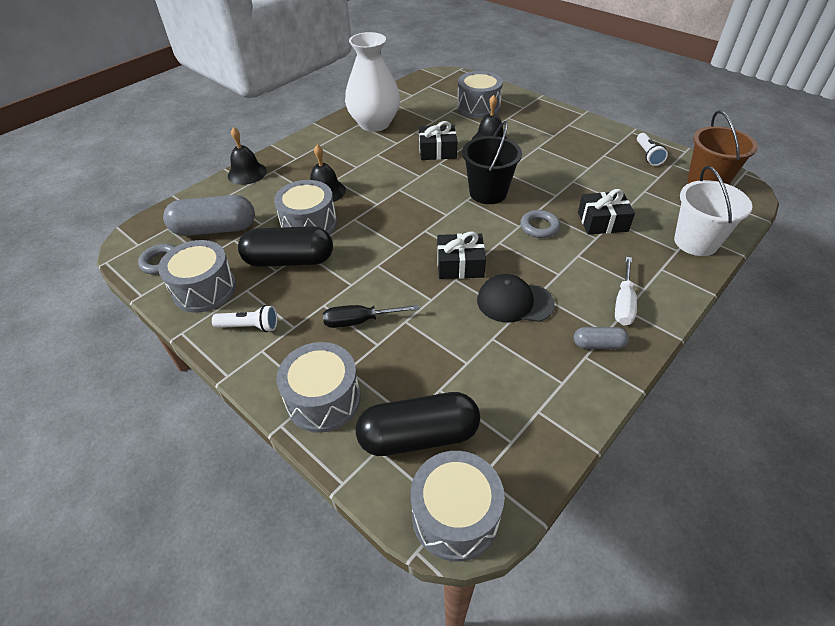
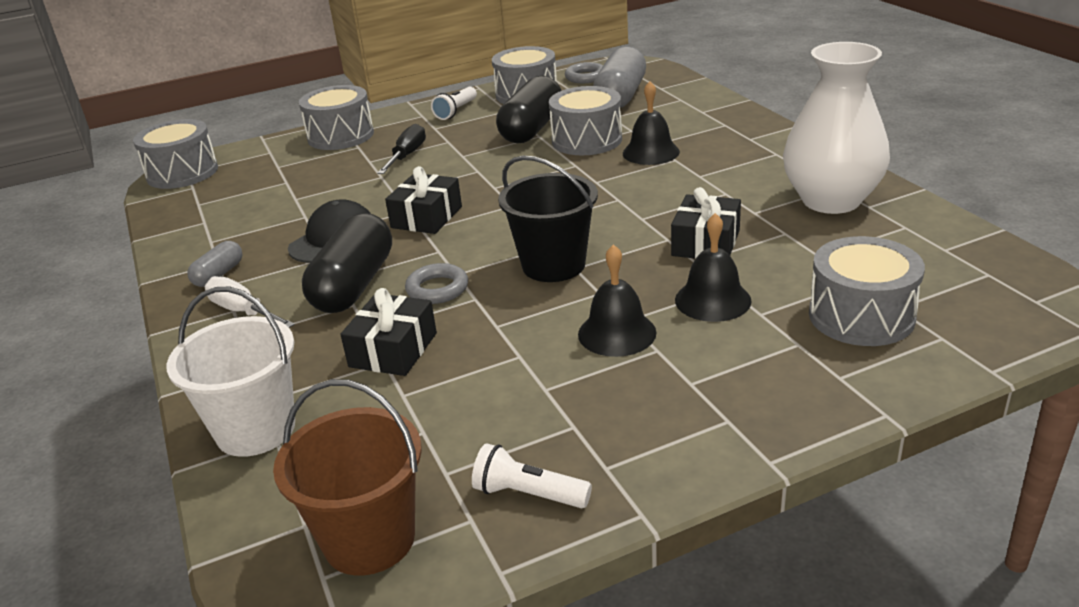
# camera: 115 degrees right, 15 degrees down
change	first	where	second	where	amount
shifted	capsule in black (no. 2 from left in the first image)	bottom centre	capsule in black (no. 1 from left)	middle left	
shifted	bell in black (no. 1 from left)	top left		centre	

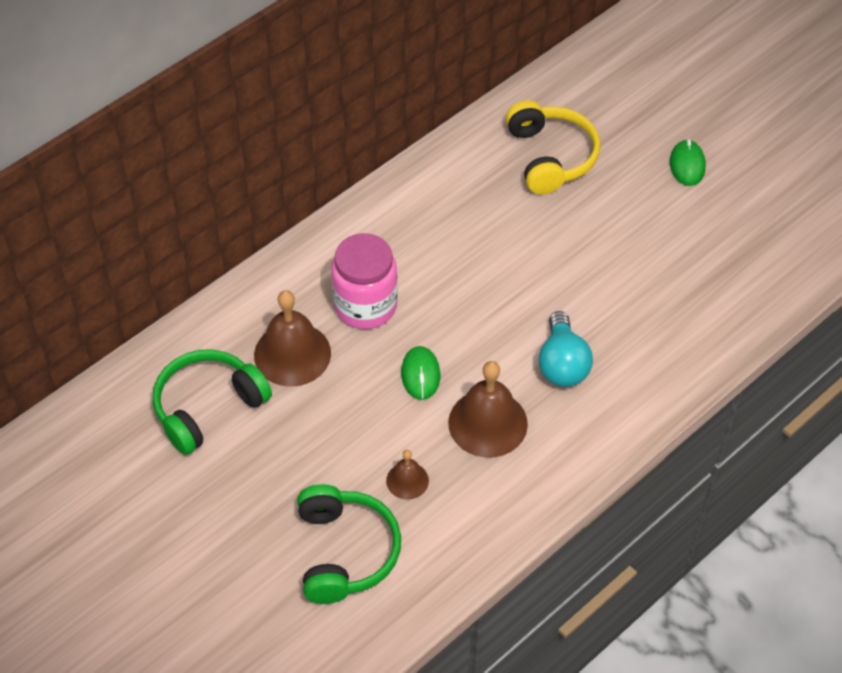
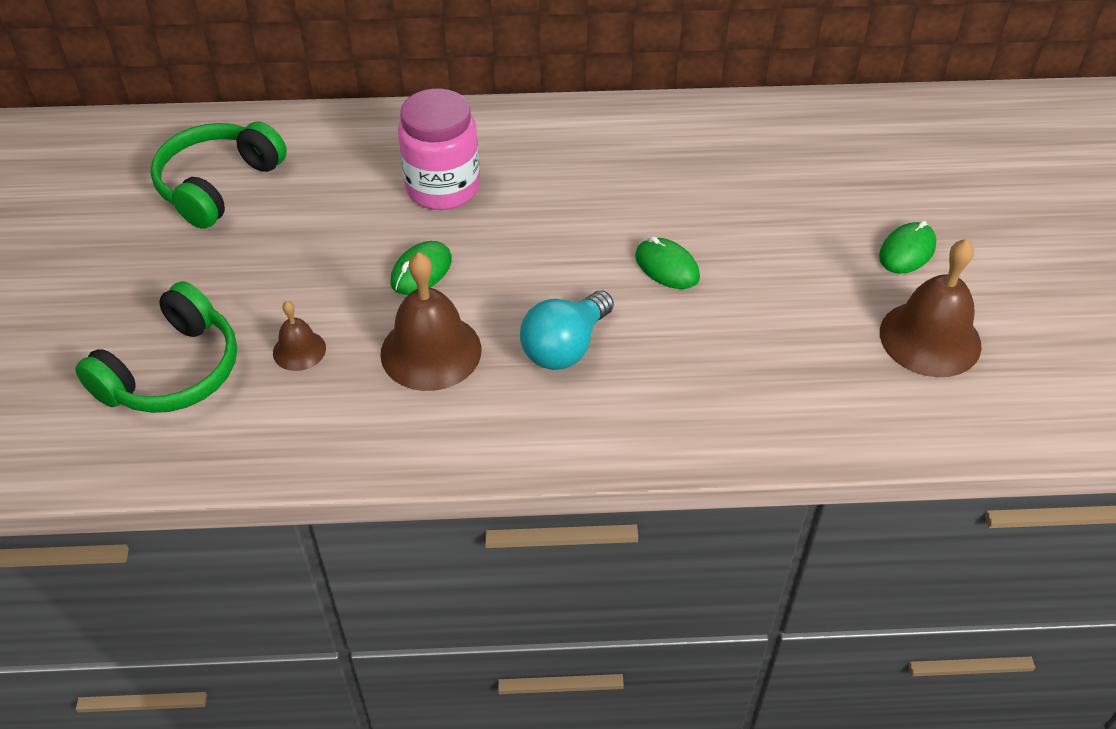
# camera: 40 degrees right, 5 degrees down
change	first	where	second	where	amount
rotated	headphones in green (no. 1 from left in the first image)	middle left	headphones in green (no. 2 from left)	top left	60 degrees counterclockwise
new			mouse in green (no. 2 from left)	centre	
shifted	bell in brown (no. 1 from left in the first image)	centre	bell in brown (no. 3 from left)	middle right	
gone	headphones in yellow	top centre			

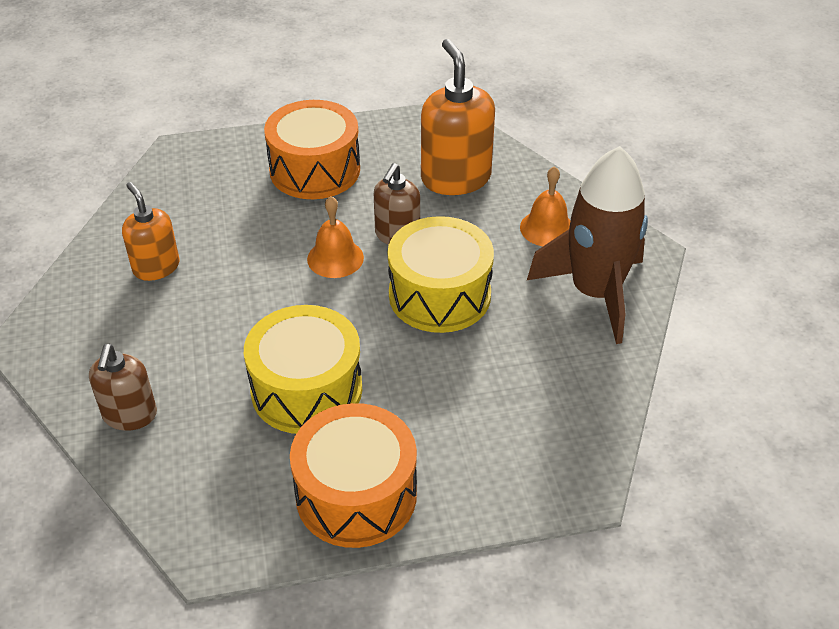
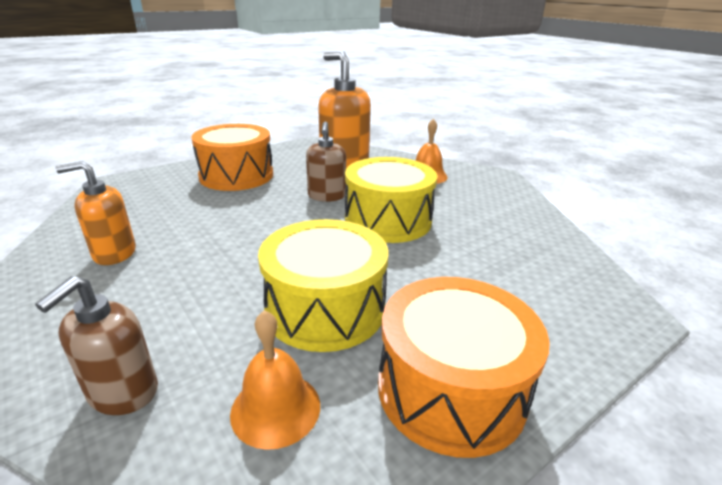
# camera: 25 degrees left, 15 degrees down
change	first	where	second	where	amount
rotated	soap dispenser in brown (no. 1 from left)	middle left		bottom left	45 degrees clockwise
rotated	soap dispenser in orange (no. 1 from left)	middle left		middle left	45 degrees counterclockwise
shifted	bell in orange (no. 1 from left)	centre		bottom centre	
gone	rocket in brown	middle right			

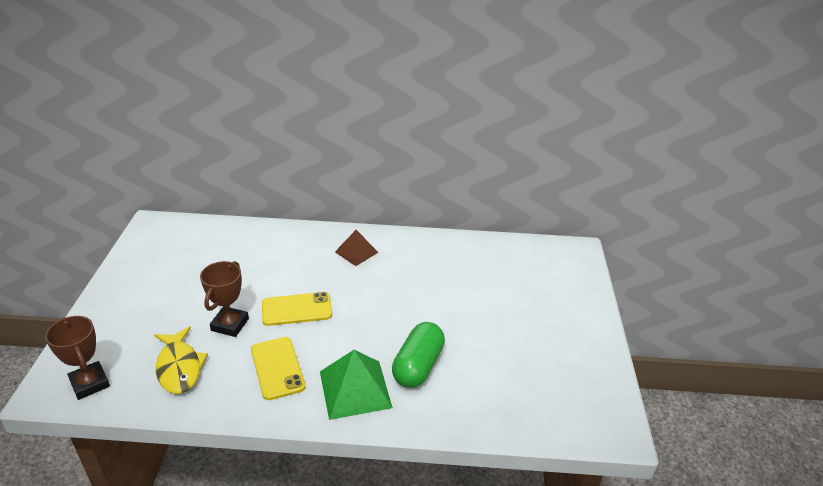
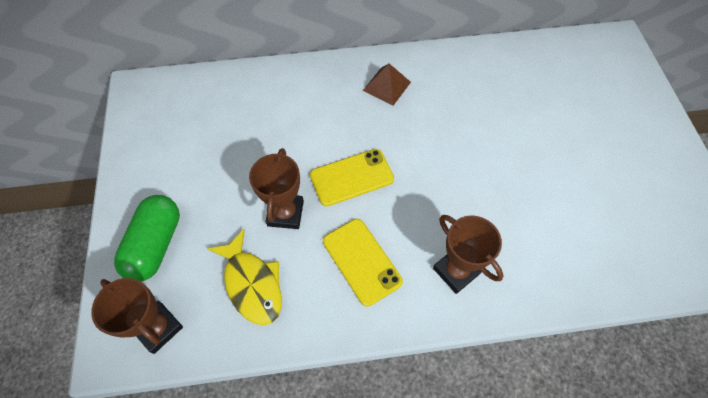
# camera: 10 degrees left, 25 degrees up
change	first	where	second	where	amount
shifted	capsule in green	bottom centre		middle left	
swapped	pyramid in green	bottom centre	trophy in brown (no. 3 from left)	centre	

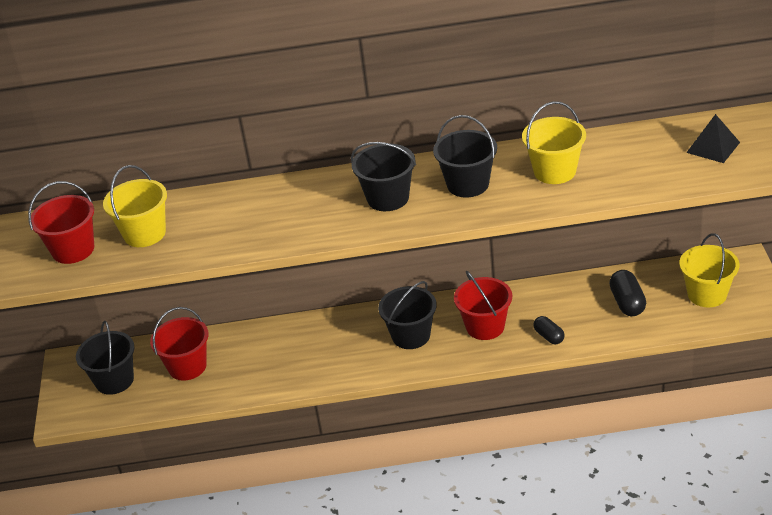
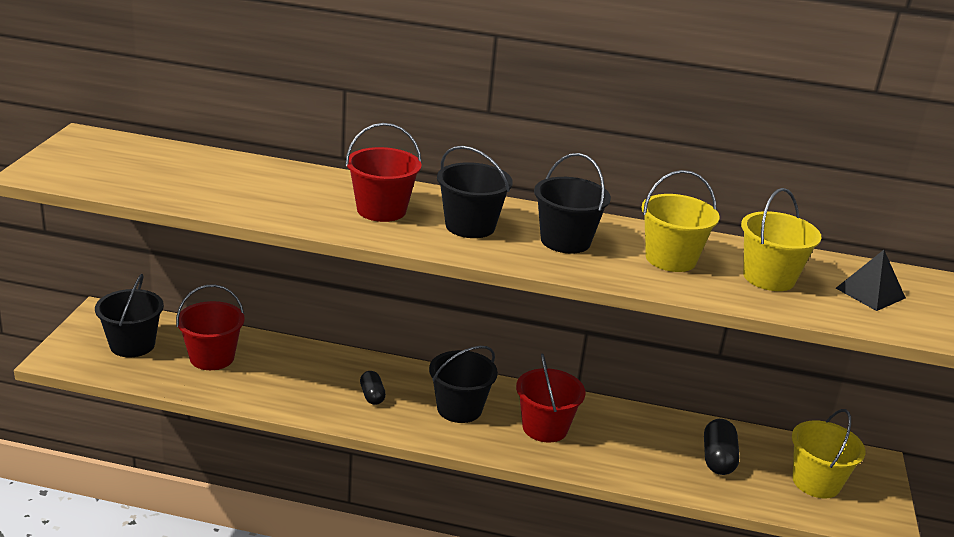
# camera: 10 degrees right, 10 degrees down
change	first	where	second	where	amount
shifted	bucket in red (no. 1 from left in the first image)	middle left	bucket in red (no. 2 from left)	top centre	
shifted	capsule in black (no. 1 from left)	middle right		bottom centre	
shifted	bucket in yellow (no. 1 from left in the first image)	middle left	bucket in yellow (no. 2 from left)	middle right	

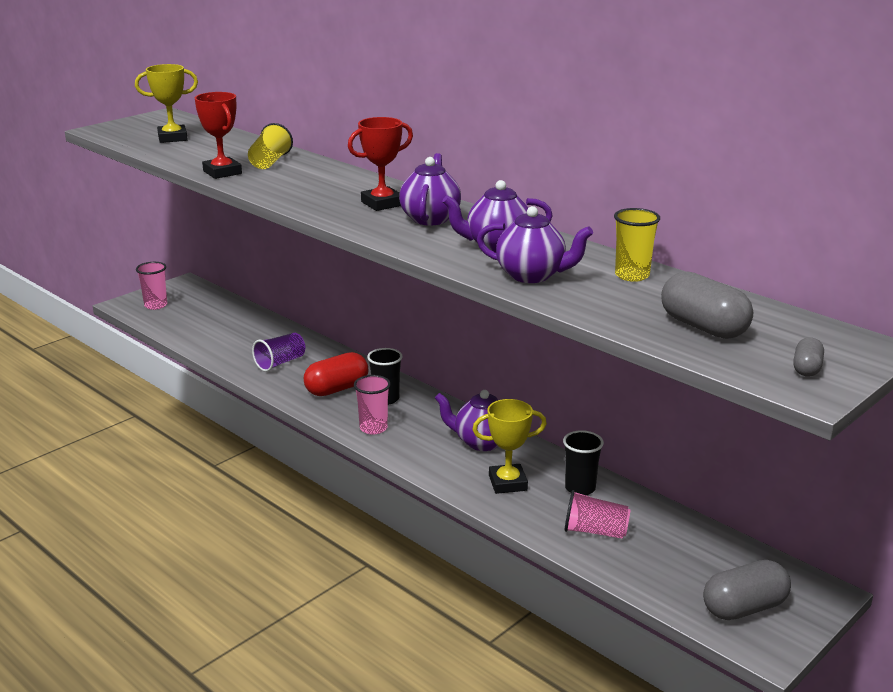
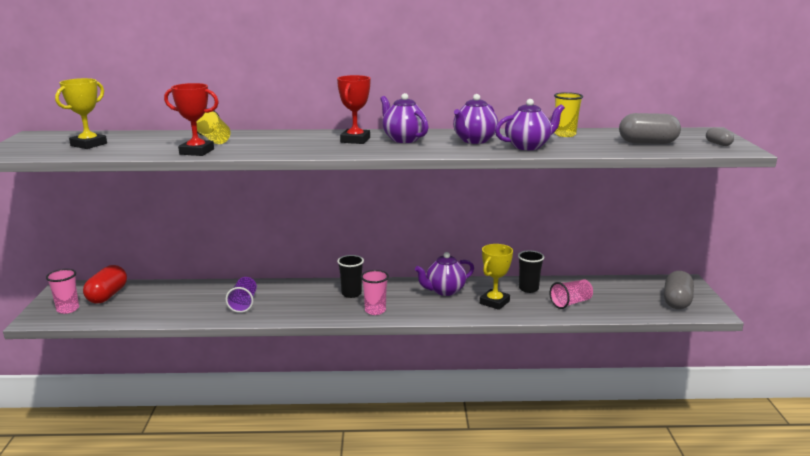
# camera: 45 degrees left, 5 degrees down
change	first	where	second	where	amount
shifted	capsule in red	centre		middle left	

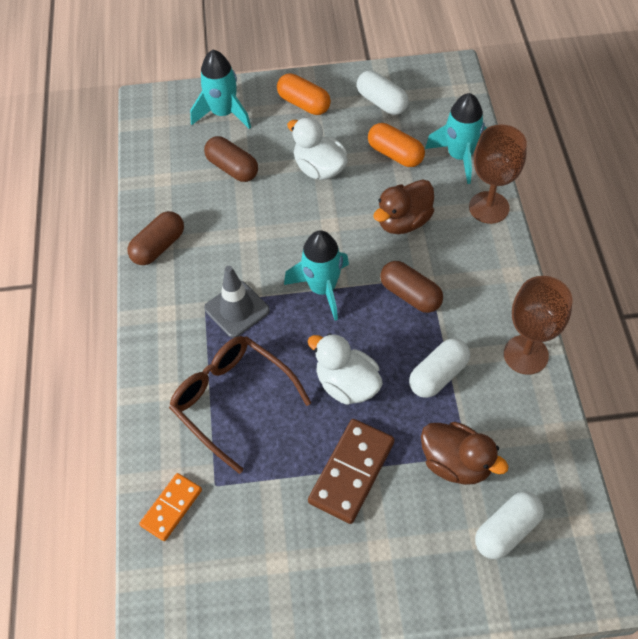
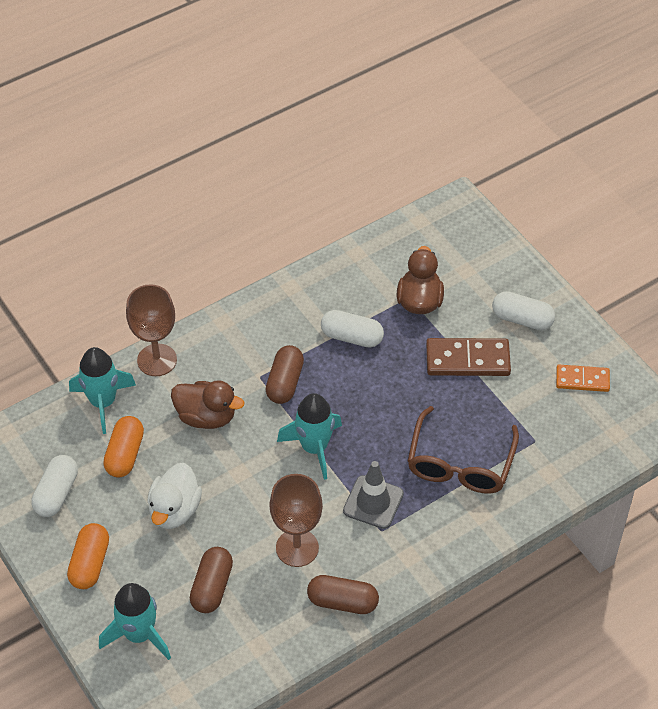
# camera: 120 degrees left, 5 degrees down
change	first	where	second	where	amount
shifted	goblet in brown (no. 2 from left)	middle right		bottom centre	
shifted	capsule in white (no. 3 from left)	bottom right		middle right	
shifted	domino in orange	bottom left		middle right	
gone	duck in white (no. 2 from left)	centre			

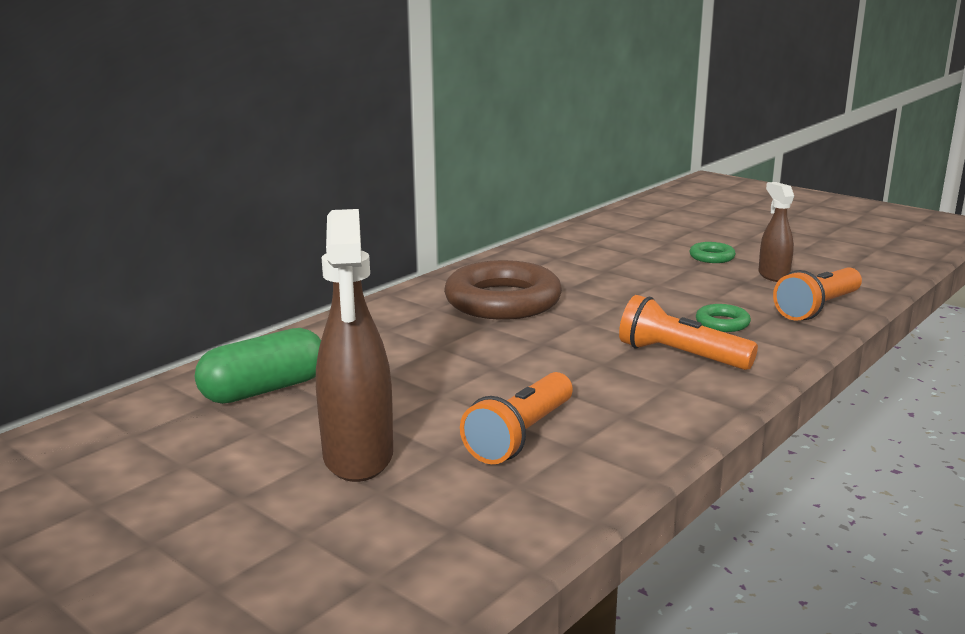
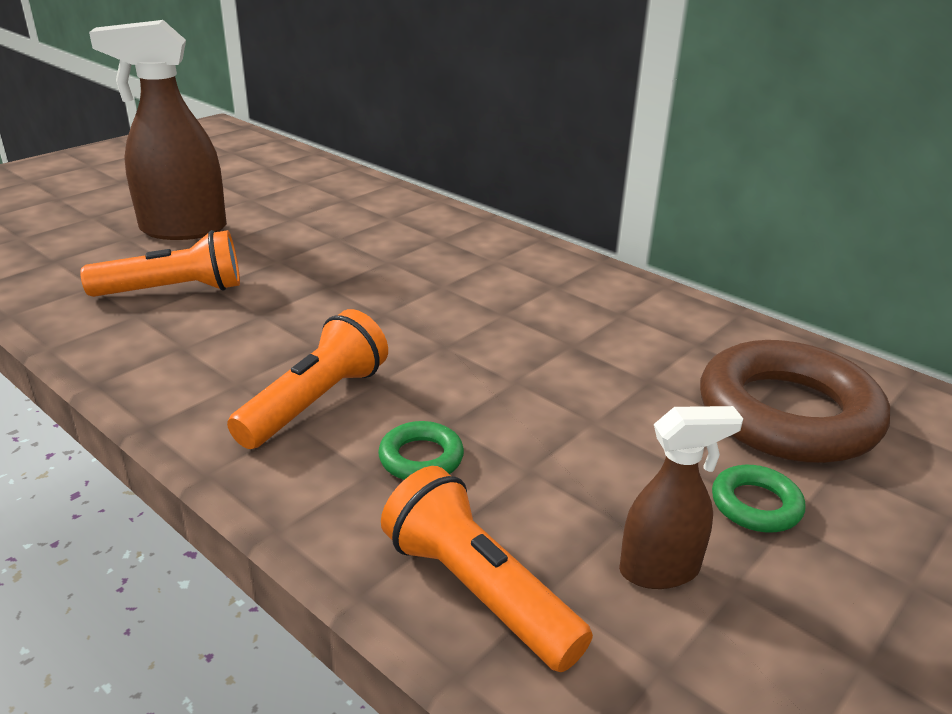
# camera: 90 degrees right, 10 degrees up
change	first	where	second	where	amount
rotated	flashlight in orange (no. 1 from left)	centre		middle left	135 degrees clockwise
shifted	ring in brown	centre		middle right	
gone	capsule in green	middle left			

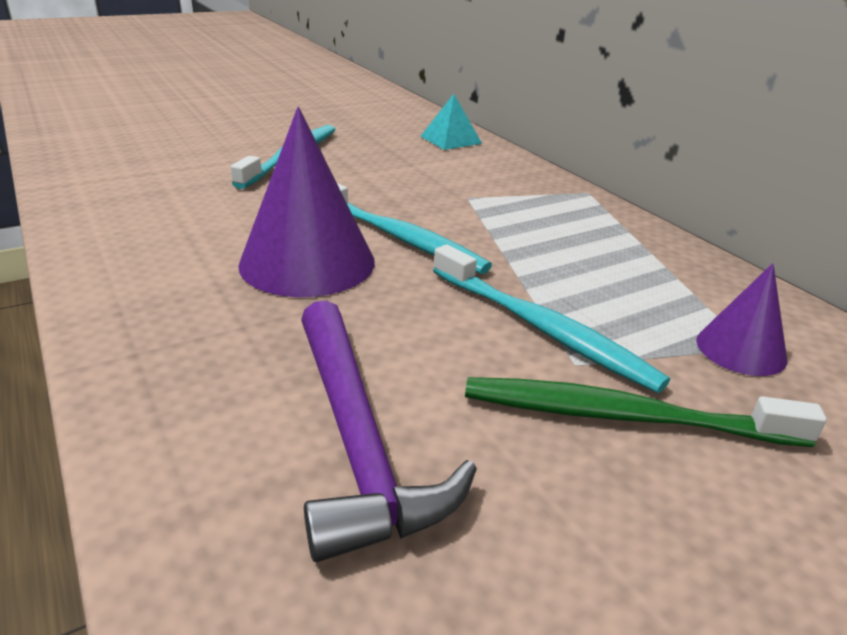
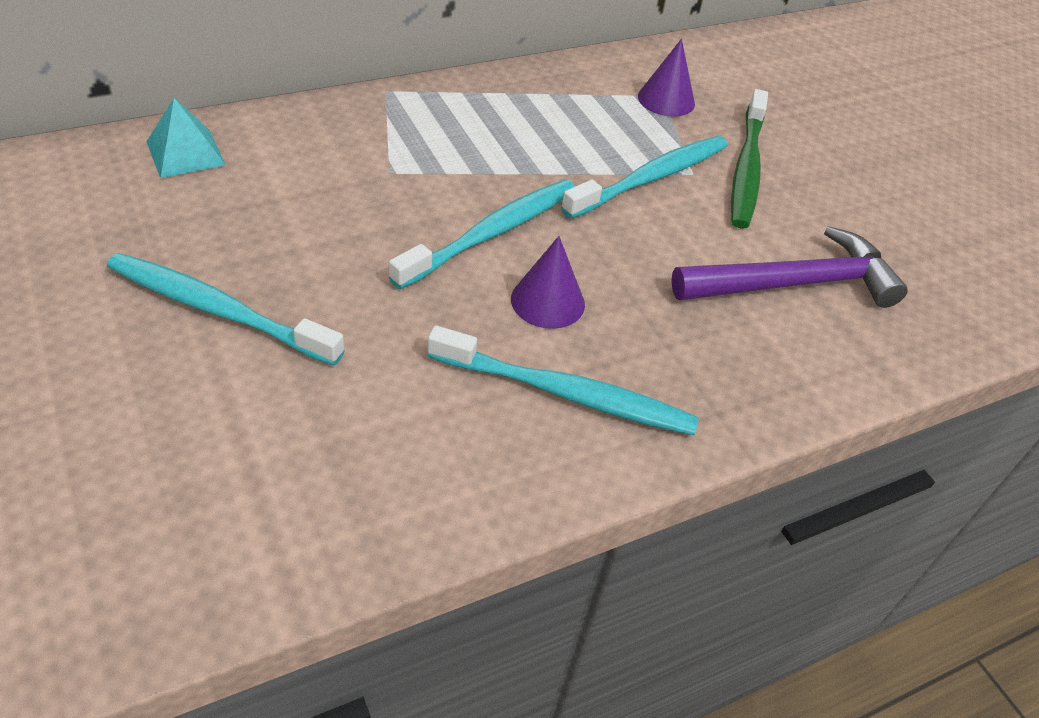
# camera: 90 degrees left, 15 degrees up
change	first	where	second	where	amount
new			toothbrush in turquoise (no. 3 from left)	centre	
scaled	cone in purple (no. 1 from left)	top centre		centre	x0.54

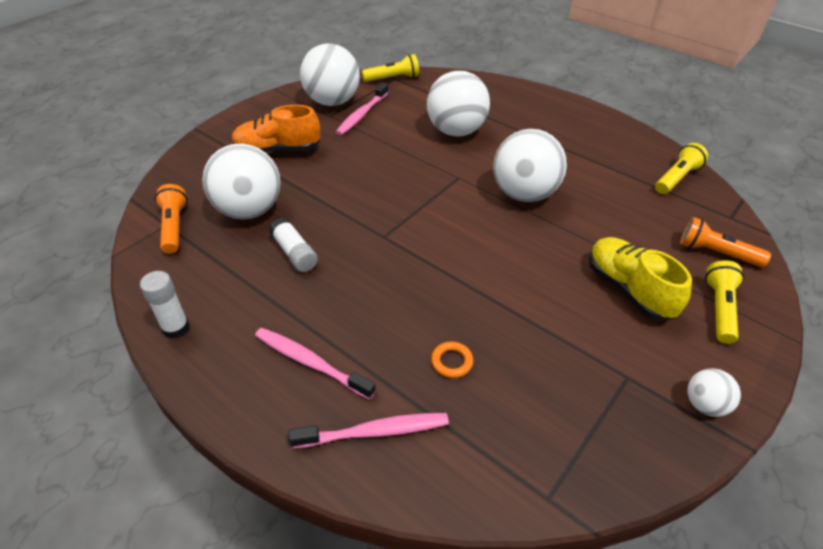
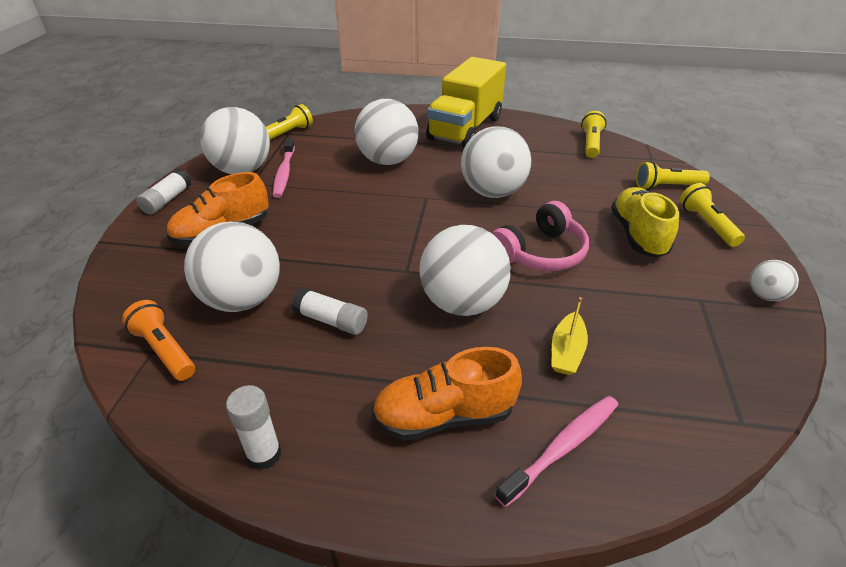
# camera: 30 degrees left, 5 degrees down
change	first	where	second	where	amount
new			glue stick in white (no. 1 from left)	middle left	
swapped	toothbrush in pink (no. 1 from left)	centre	shoe in orange (no. 2 from left)	bottom centre	
new			ball in white (no. 4 from left)	centre	
new			truck in yellow	top centre	
new			headphones in pink	centre	
swapped	ring in orange	centre	boat in yellow	middle right	
rotated	shoe in yellow	middle right		middle right	60 degrees clockwise
repainted	flashlight in orange (no. 2 from left)	middle right	flashlight in yellow (no. 3 from left)	top right	

